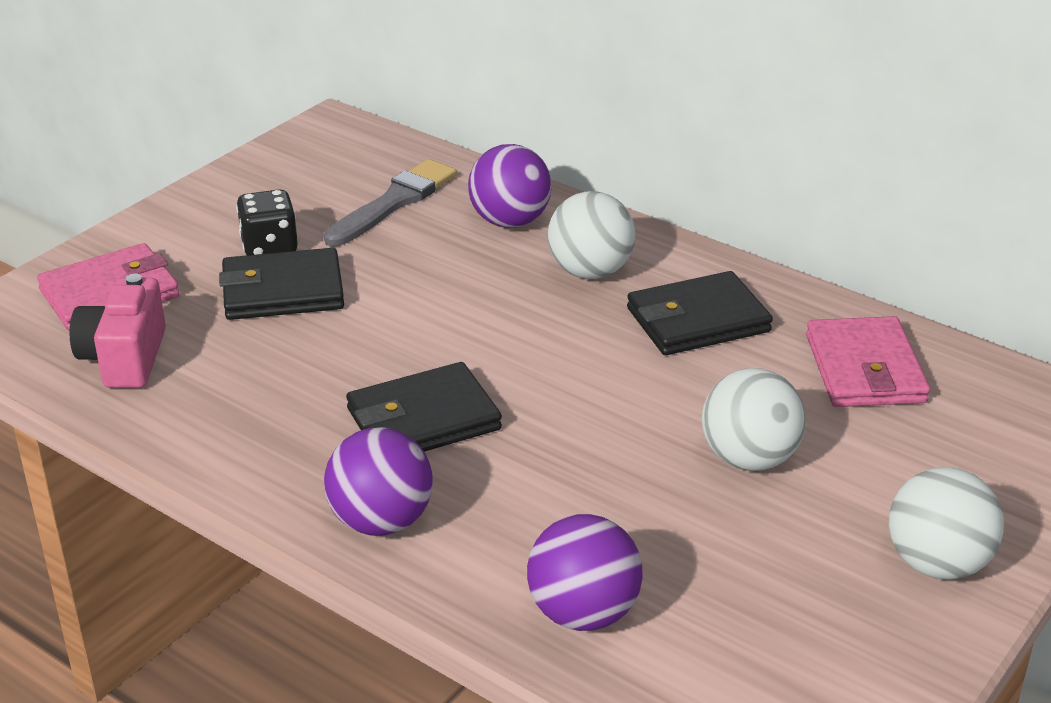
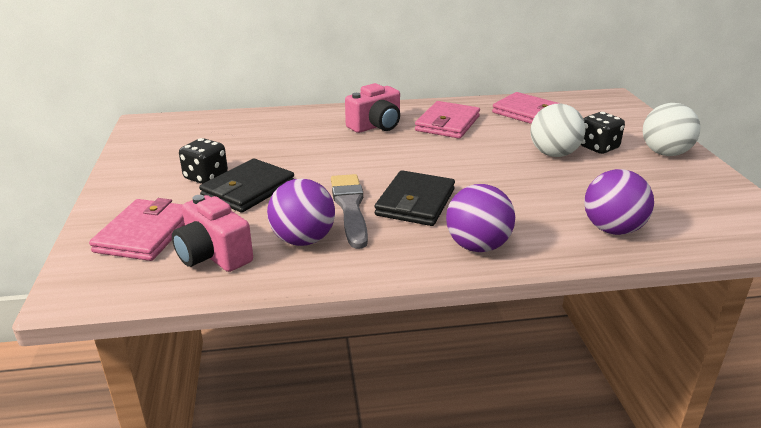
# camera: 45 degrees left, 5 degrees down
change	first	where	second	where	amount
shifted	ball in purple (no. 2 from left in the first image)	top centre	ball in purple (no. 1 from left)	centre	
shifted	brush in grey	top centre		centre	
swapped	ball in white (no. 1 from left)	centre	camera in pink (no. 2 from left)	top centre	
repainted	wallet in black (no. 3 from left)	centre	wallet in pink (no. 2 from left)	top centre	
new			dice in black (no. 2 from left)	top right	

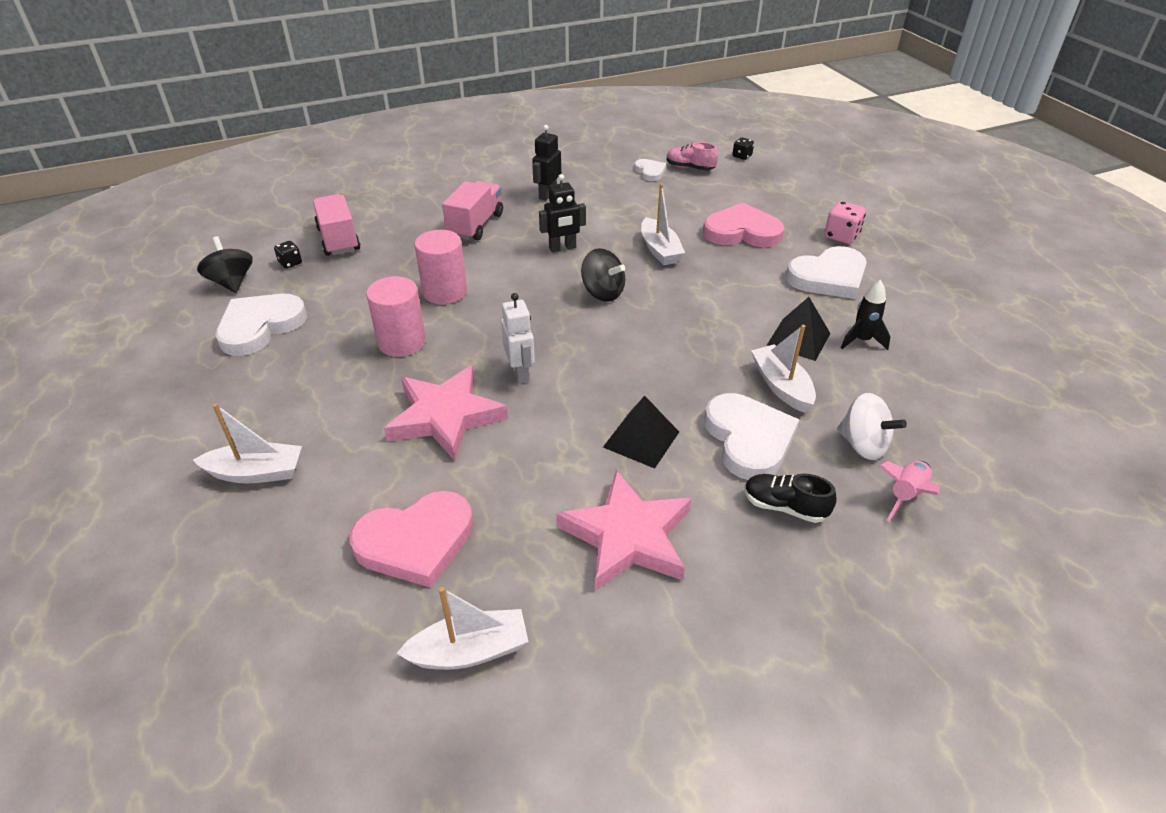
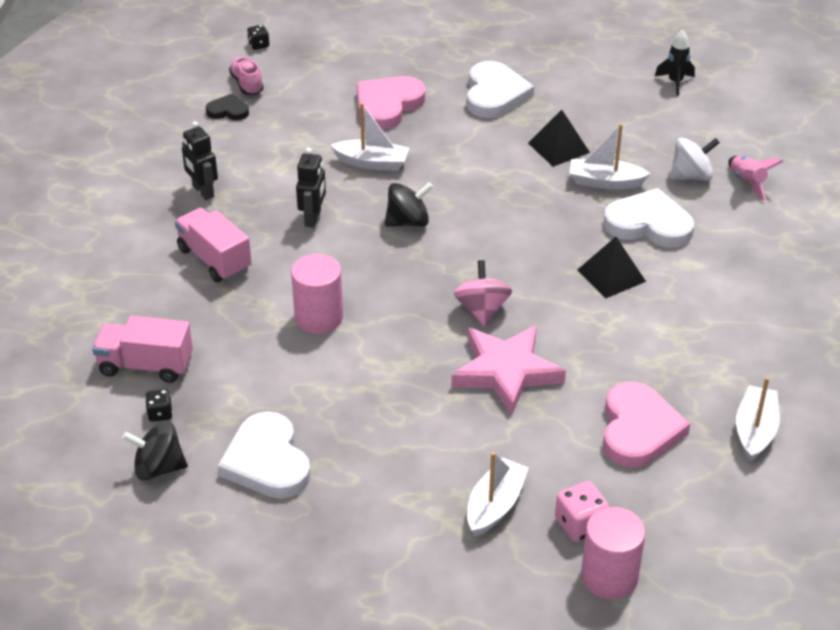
# camera: 60 degrees left, 0 degrees up
change	first	where	second	where	amount
repainted	heart in white (no. 2 from left)	top centre	heart in black	top left	
rotated	shoe in pink	top centre		top left	105 degrees clockwise
swapped	robot in white	centre	spinning top in pink	centre	
shifted	dice in pink	top right		bottom right	
shifted	cylinder in pink (no. 1 from left in the first image)	centre	cylinder in pink (no. 2 from left)	bottom right	
shifted	rocket in black	middle right		top right	
gone	star in pink (no. 2 from left)	centre			
gone	shoe in black	middle right			

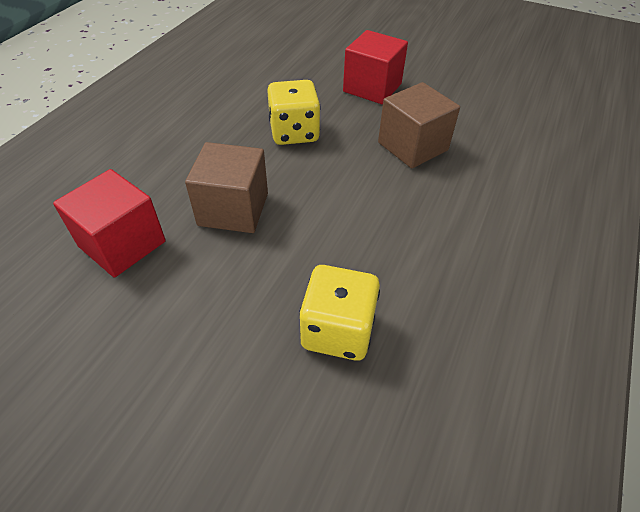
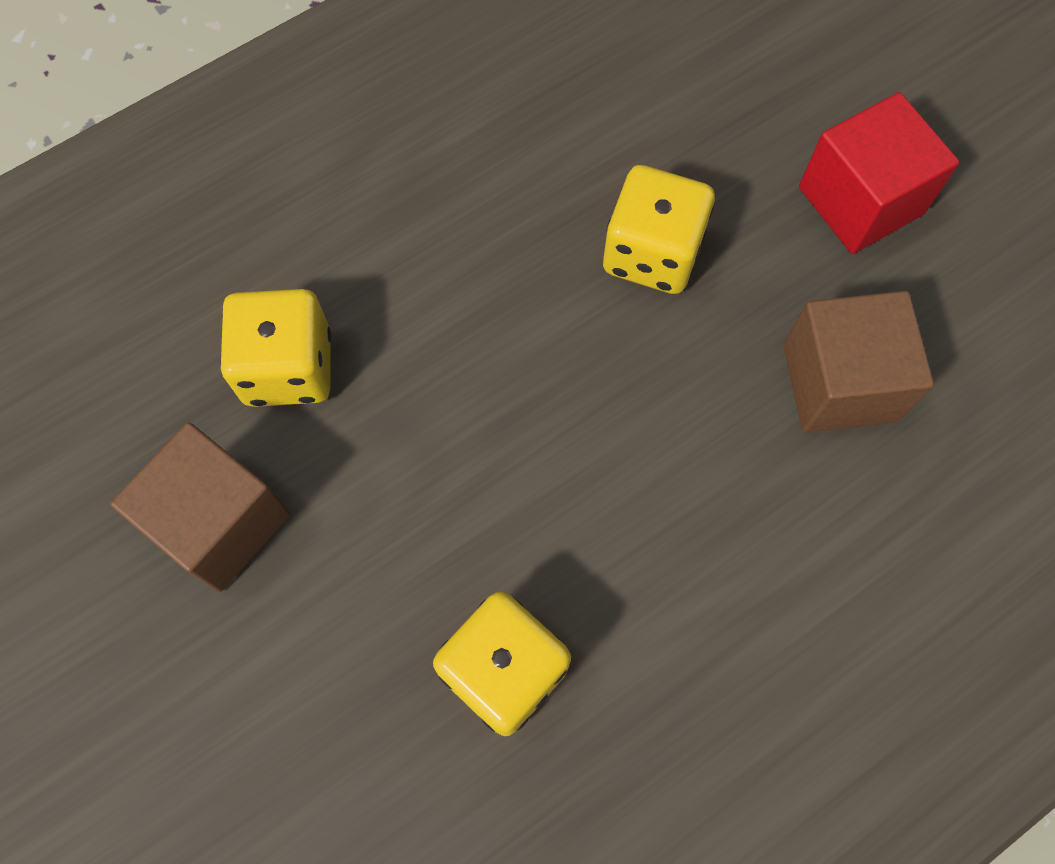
# camera: 30 degrees right, 20 degrees up
change	first	where	second	where	amount
shifted	cube in brown (no. 1 from left)	centre		middle left	
swapped	cube in red (no. 1 from left)	middle left	dice in yellow (no. 1 from left)	middle left	

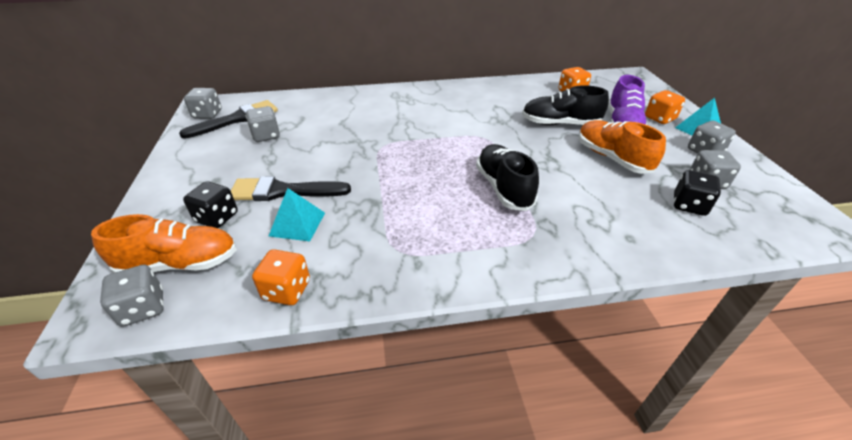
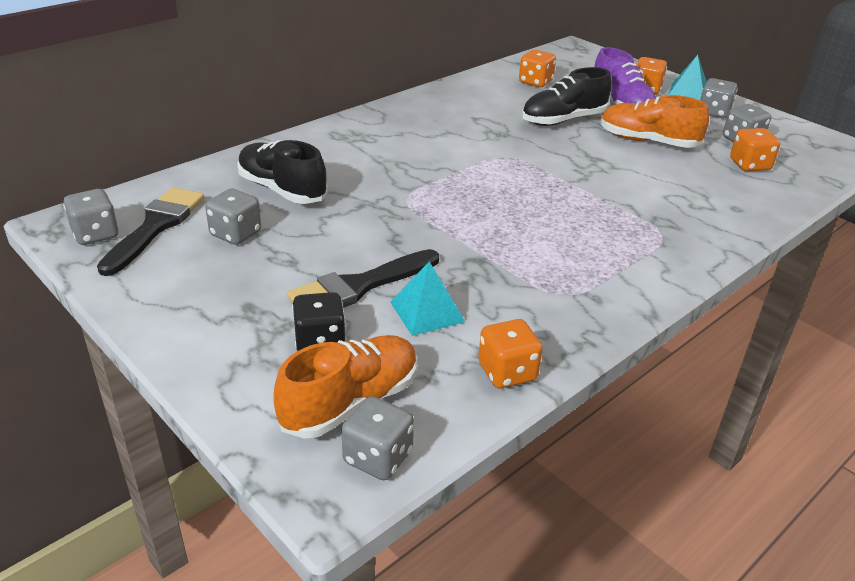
# camera: 35 degrees left, 5 degrees down
change	first	where	second	where	amount
shifted	shoe in black (no. 1 from left)	centre		top left	
repainted	dice in black (no. 2 from left)	middle right	dice in orange (no. 4 from left)	top right	

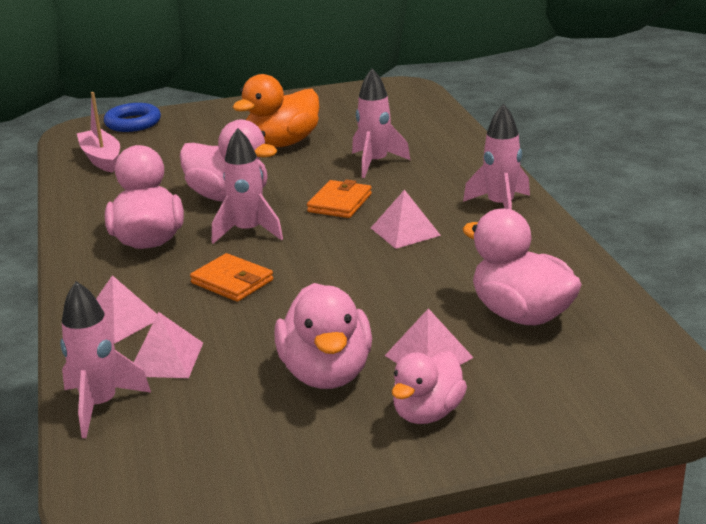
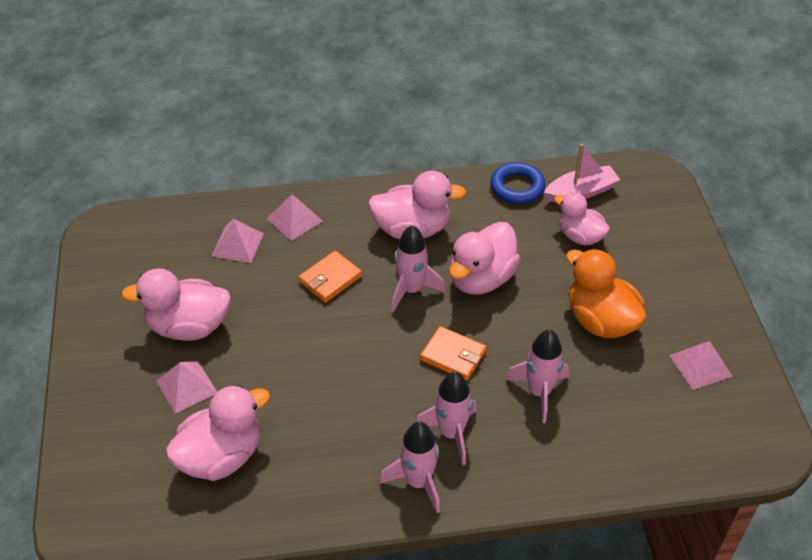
# camera: 95 degrees right, 20 degrees up
change	first	where	second	where	amount
shifted	rocket in pink (no. 1 from left in the first image)	bottom left	rocket in pink (no. 3 from left)	bottom centre	
shifted	ring in blue	top left		top centre	
shifted	duck in pink (no. 4 from left in the first image)	bottom centre	duck in pink (no. 5 from left)	middle right	
shifted	pyramid in pink (no. 3 from left in the first image)	centre	pyramid in pink (no. 4 from left)	middle right	

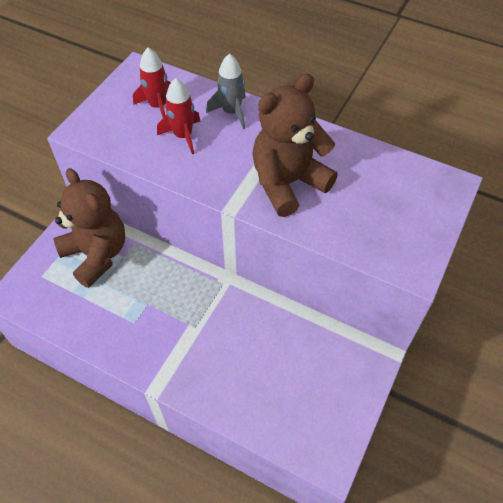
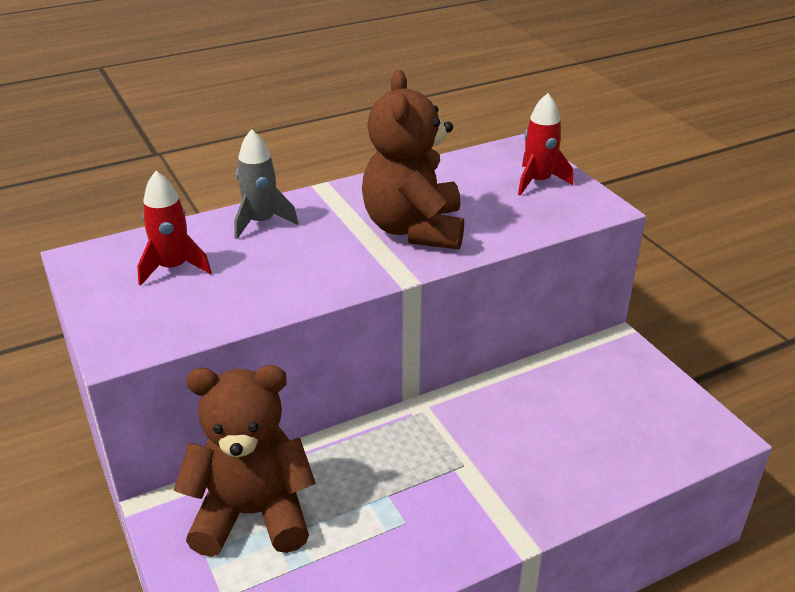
# camera: 55 degrees left, 20 degrees down
change	first	where	second	where	amount
shifted	rocket in red (no. 2 from left)	top centre		top right	

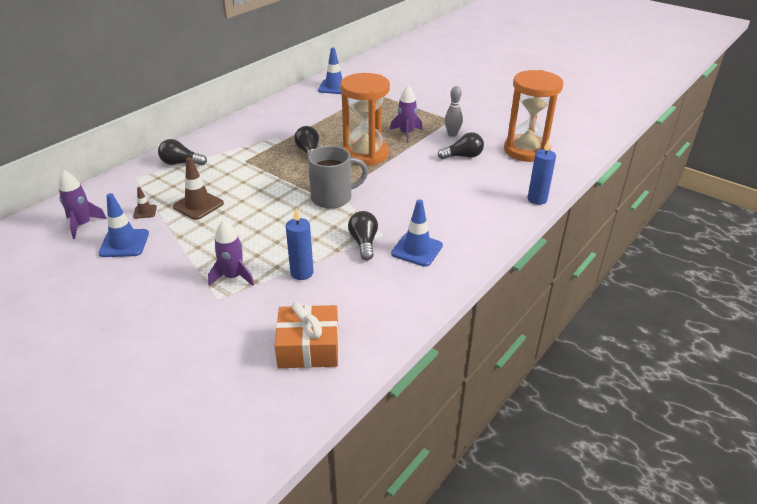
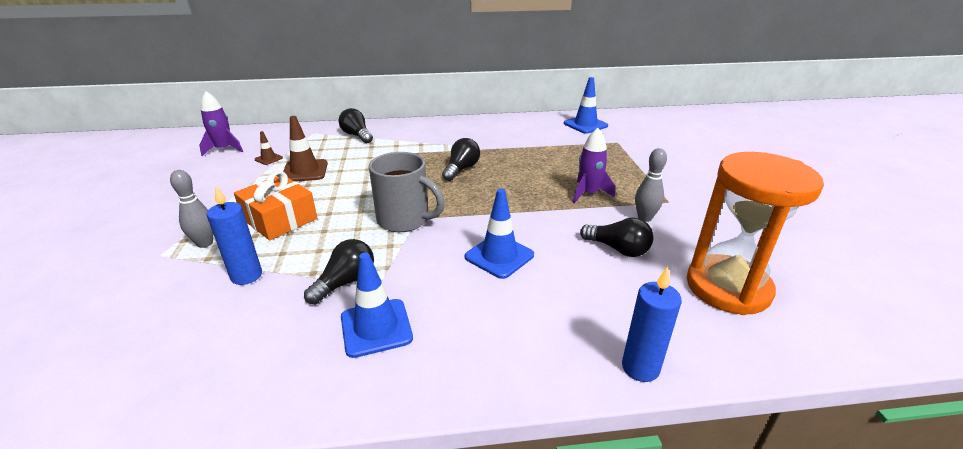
# camera: 45 degrees right, 5 degrees down
change	first	where	second	where	amount
swapped	rocket in purple (no. 2 from left)	middle left	bowling pin in grey (no. 1 from left)	middle left	
shifted	gift in orange	centre		middle left	
shifted	traffic cone in blue (no. 1 from left in the first image)	middle left	traffic cone in blue (no. 2 from left)	centre	
gone	hourglass in orange (no. 1 from left)	top centre			

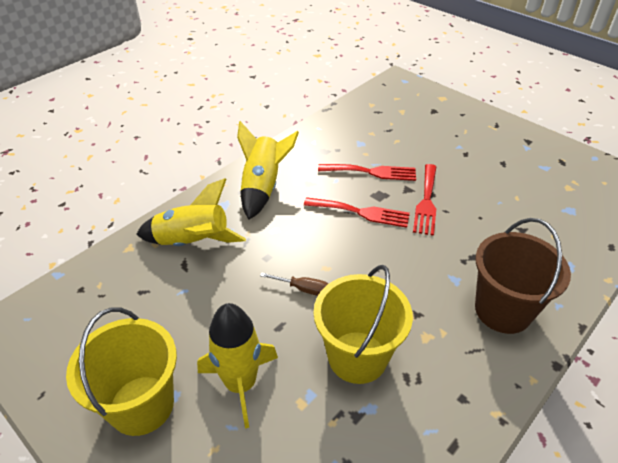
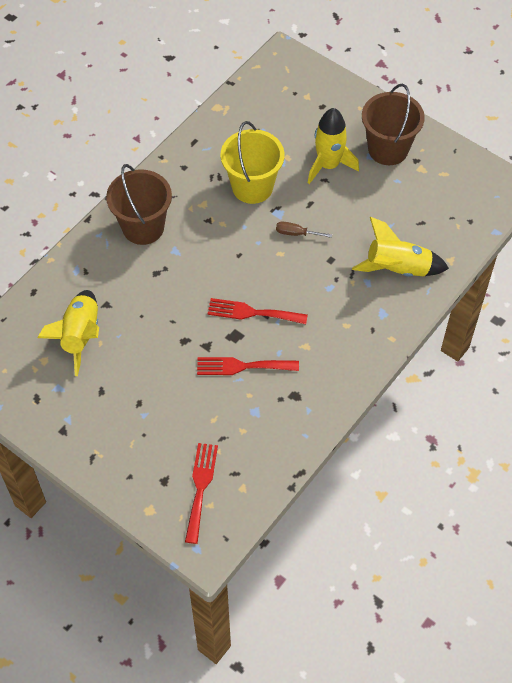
# camera: 175 degrees right, 15 degrees up
change	first	where	second	where	amount
shifted	rocket in yellow (no. 3 from left in the first image)	centre	rocket in yellow (no. 1 from left)	middle left	
shifted	fork in red (no. 3 from left in the first image)	middle right	fork in red (no. 1 from left)	bottom centre	
repainted	bucket in yellow (no. 1 from left)	bottom left	bucket in brown (no. 2 from left)	top right	

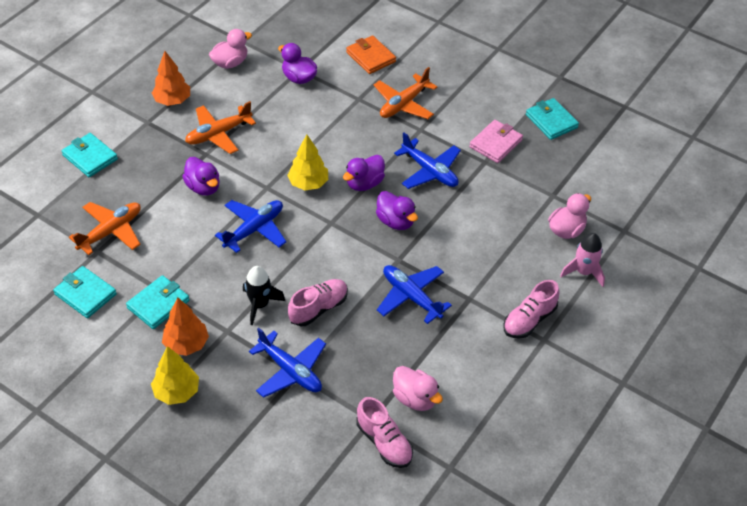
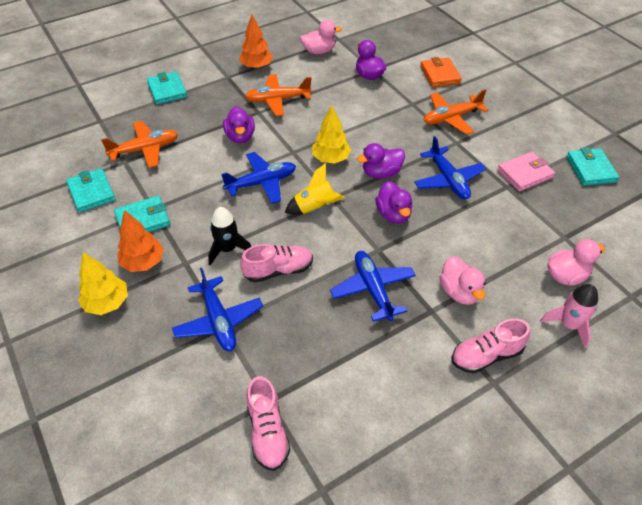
# camera: 25 degrees right, 0 degrees up
change	first	where	second	where	amount
new			rocket in yellow	centre	
shifted	duck in pink (no. 2 from left)	bottom centre		middle right	

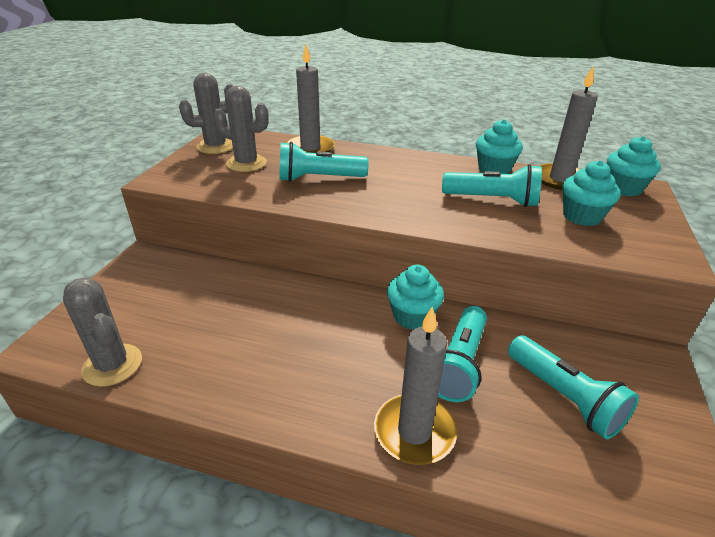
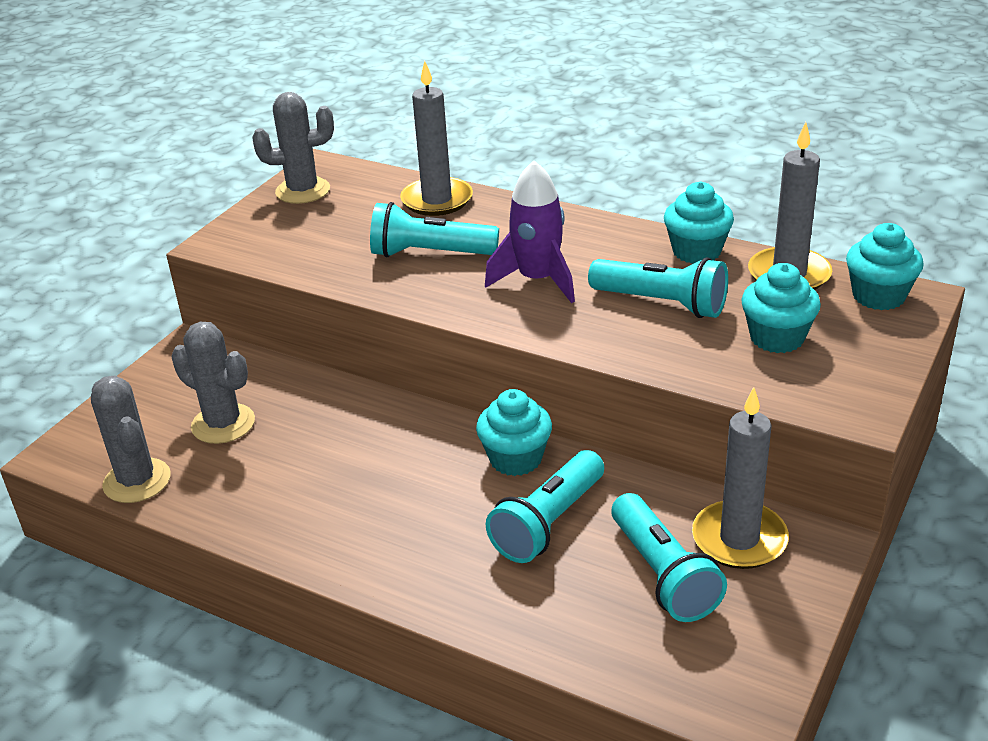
# camera: 15 degrees right, 0 degrees up
change	first	where	second	where	amount
shifted	cactus in grey (no. 3 from left in the first image)	top centre	cactus in grey (no. 2 from left)	middle left	
new			rocket in purple	top centre	
shifted	candle in grey (no. 2 from left)	bottom centre		middle right	

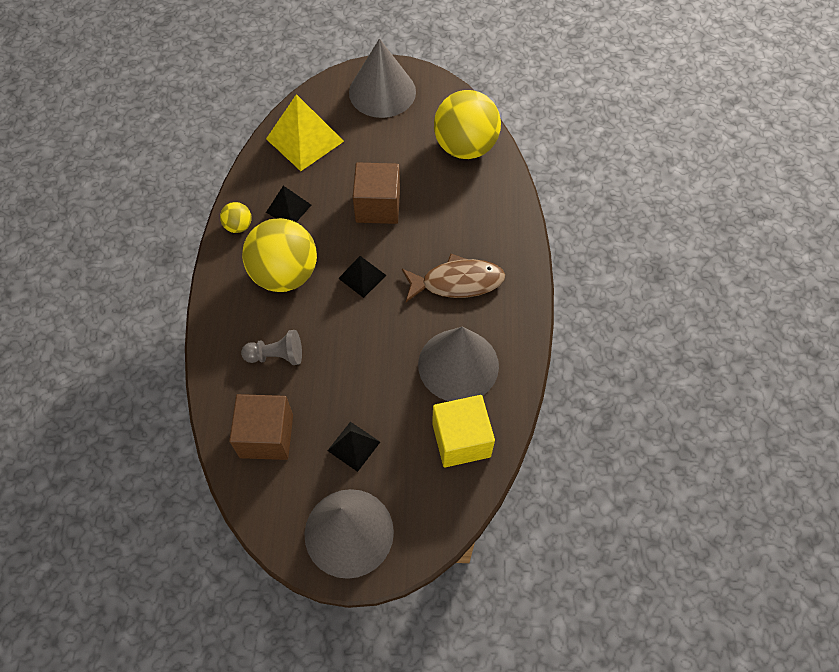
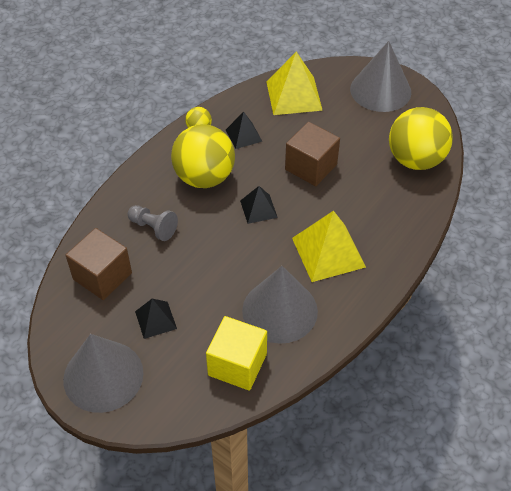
# camera: 35 degrees right, 10 degrees down
change	first	where	second	where	amount
swapped	fish in brown	centre	pyramid in yellow (no. 2 from left)	centre	

